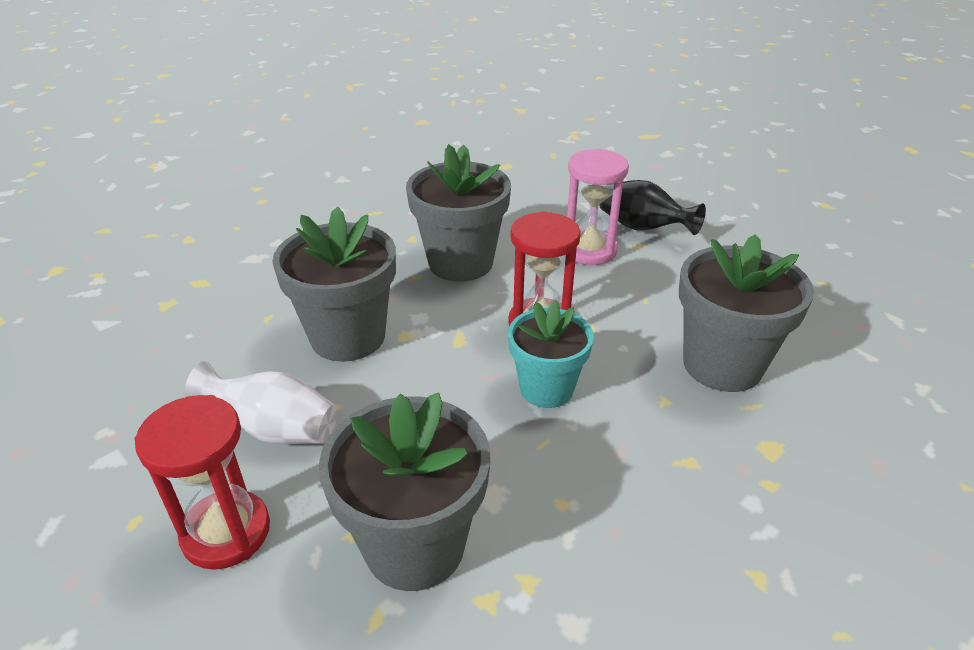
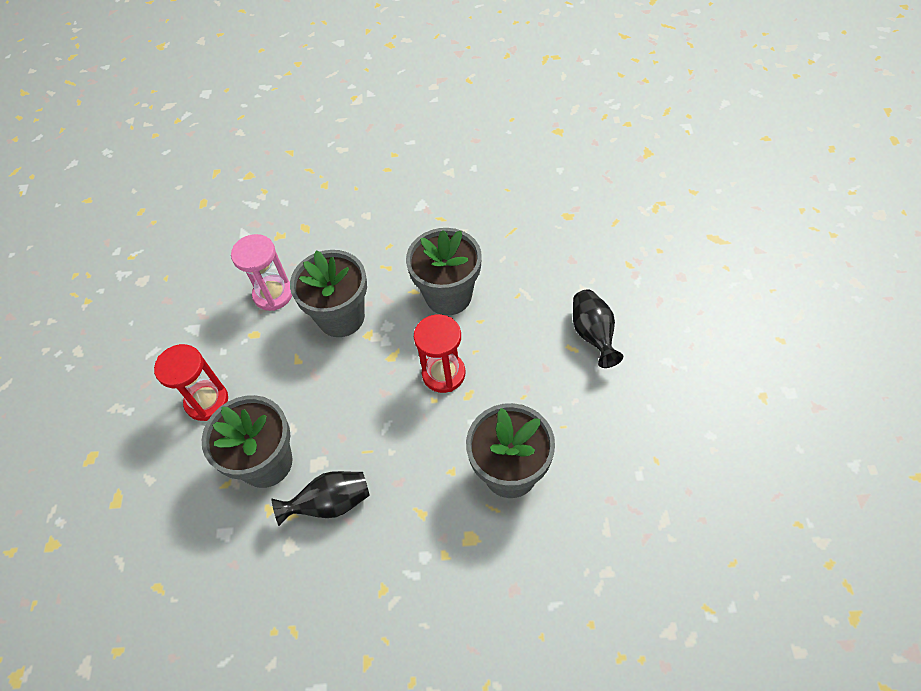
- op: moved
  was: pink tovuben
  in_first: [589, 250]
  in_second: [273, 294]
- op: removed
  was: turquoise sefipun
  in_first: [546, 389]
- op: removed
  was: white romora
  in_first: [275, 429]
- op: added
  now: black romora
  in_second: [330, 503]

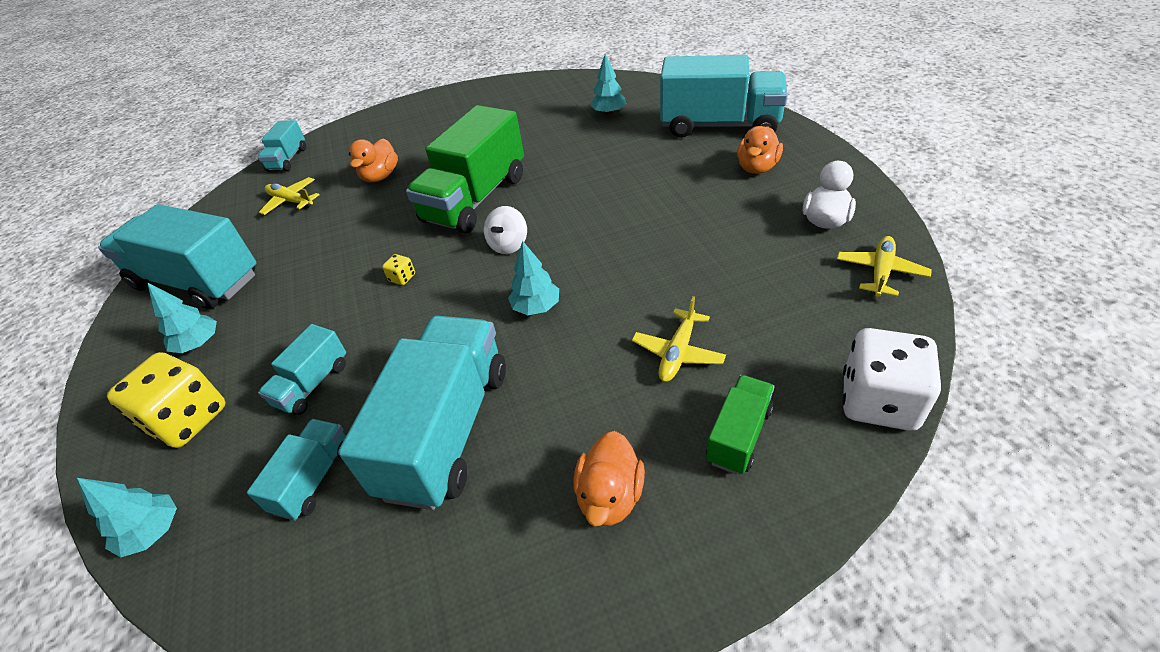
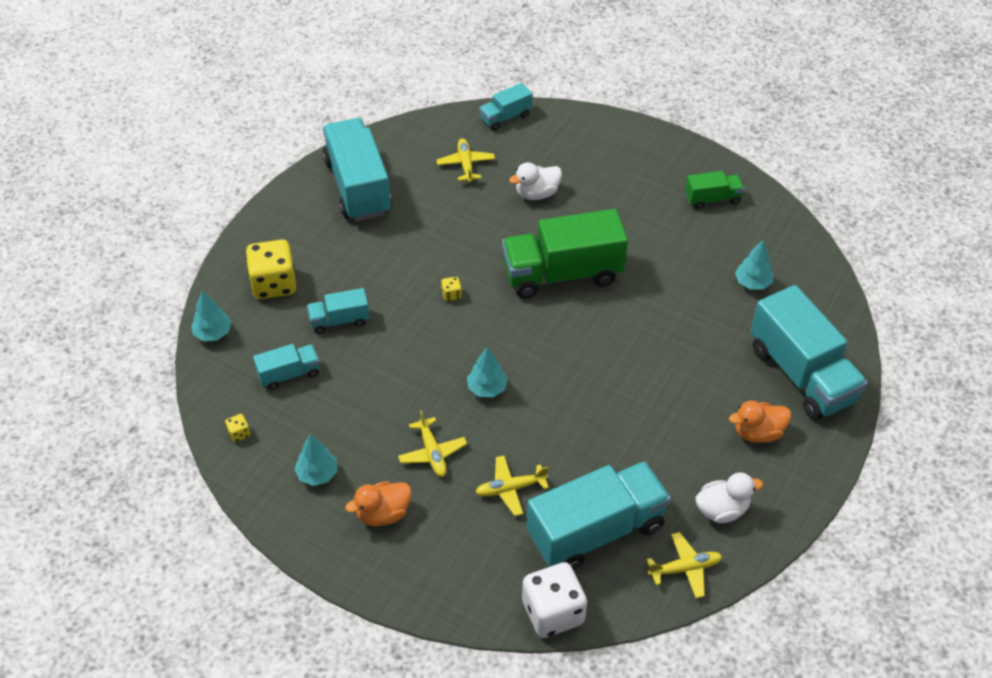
- op: recoloured
  was: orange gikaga
  now: white gikaga
  in_first: [380, 176]
  in_second: [537, 193]
- op: removed
  was: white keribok
  in_first: [508, 245]
- op: moved
  was: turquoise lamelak
  in_first: [199, 344]
  in_second: [317, 474]
- op: moved
  was: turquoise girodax
  in_first: [447, 430]
  in_second: [596, 531]
- op: moved
  was: green girodax
  in_first: [739, 435]
  in_second: [712, 199]
- op: added
  now: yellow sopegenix
  in_second: [432, 453]
- op: added
  now: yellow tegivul
  in_second: [239, 433]

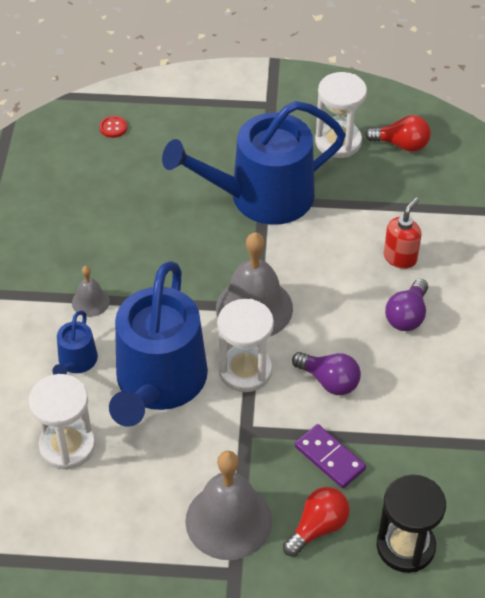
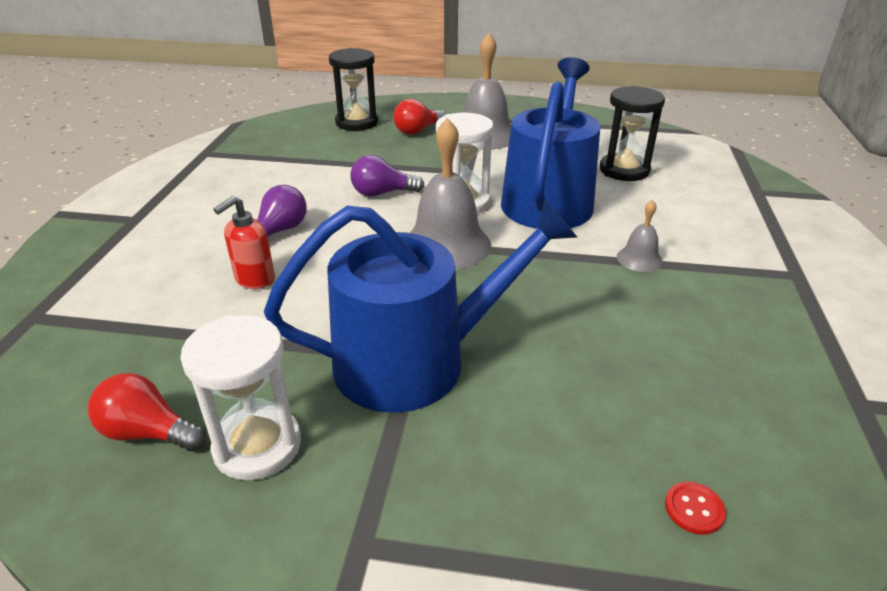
- op: removed
  was: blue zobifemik
  in_first: [76, 362]
- op: turned
  was: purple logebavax
  in_first: [329, 381]
  in_second: [382, 193]
  clockwise: -45
- op: recoloured
  was: white tovuben
  now: black tovuben
  in_first: [67, 446]
  in_second: [624, 170]
- op: removed
  was: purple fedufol
  in_first: [329, 458]

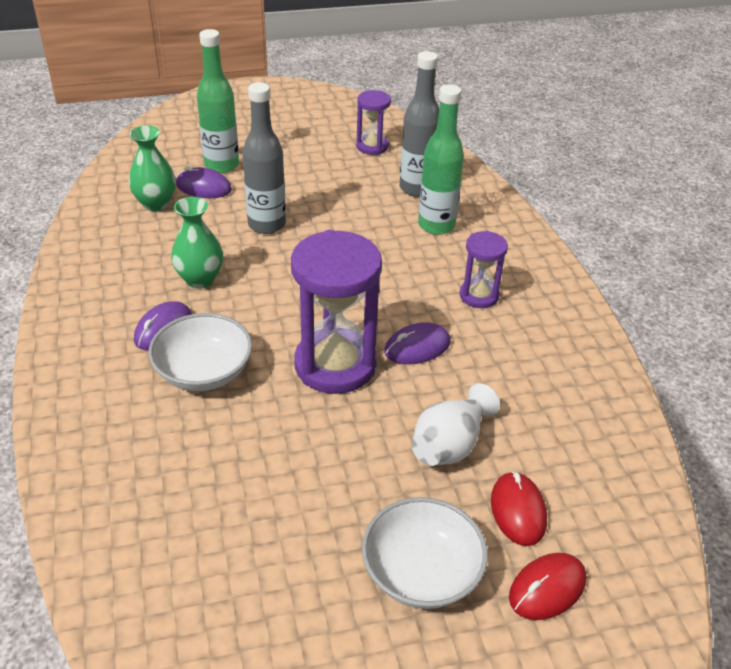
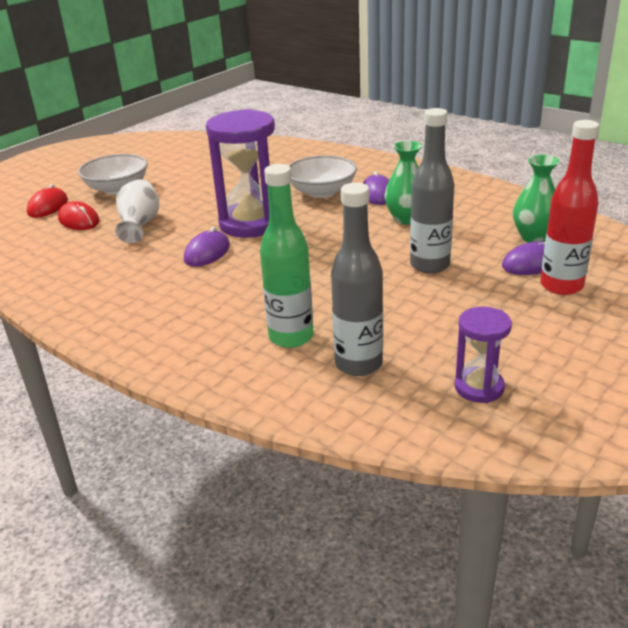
- op: recoloured
  was: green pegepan
  now: red pegepan
  in_first: [222, 165]
  in_second: [561, 286]
- op: removed
  was: purple tovuben
  in_first: [479, 296]

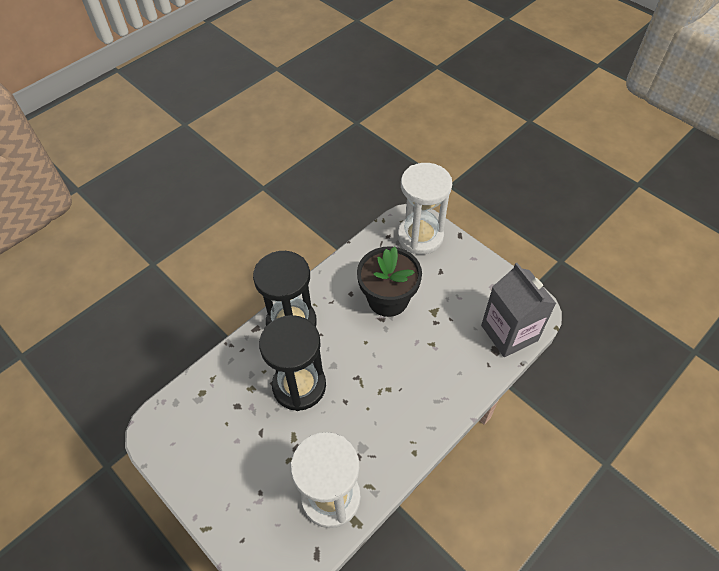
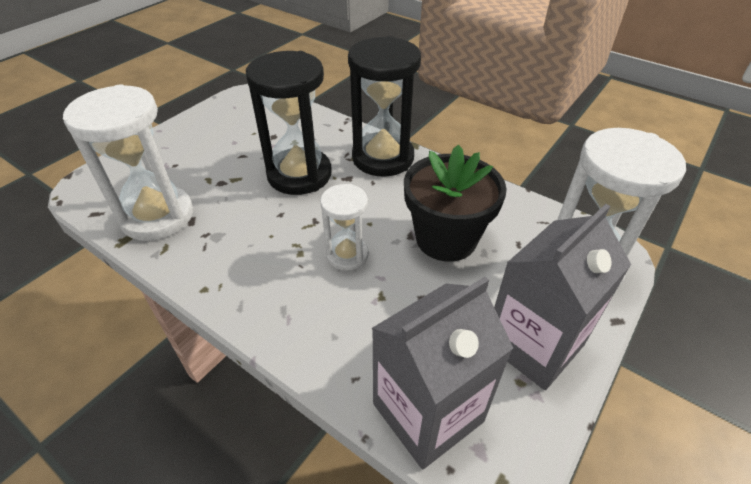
- op: added
  now: white tovuben
  in_second: [347, 255]
- op: added
  now: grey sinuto
  in_second: [533, 344]

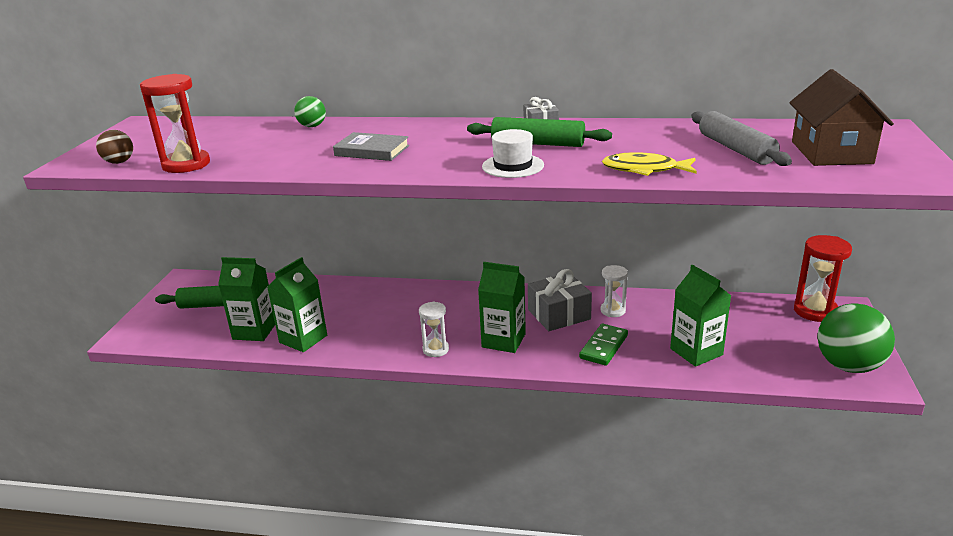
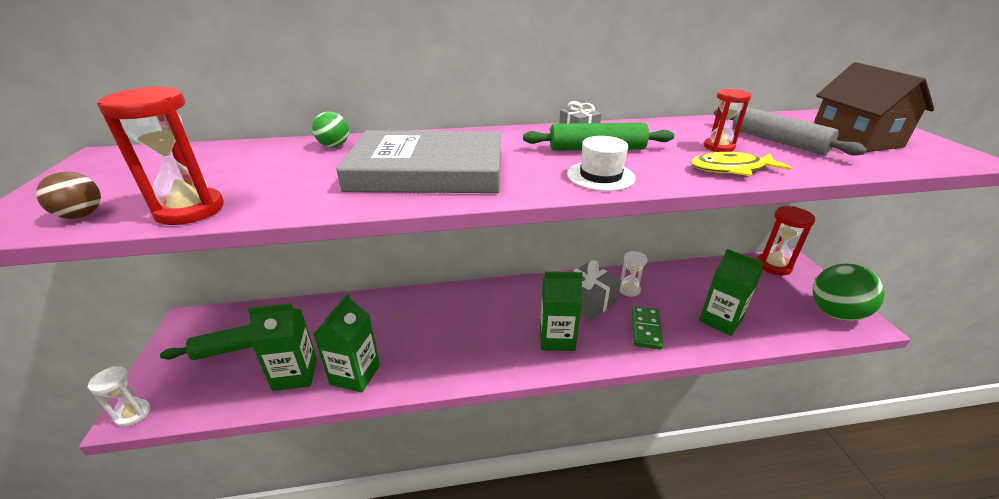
- op: resized
  was: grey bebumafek
  in_first: [372, 151]
  in_second: [428, 170]
  ratio: 2.03
- op: moved
  was: white tovuben
  in_first: [435, 349]
  in_second: [133, 414]
- op: added
  now: red tovuben
  in_second: [718, 147]

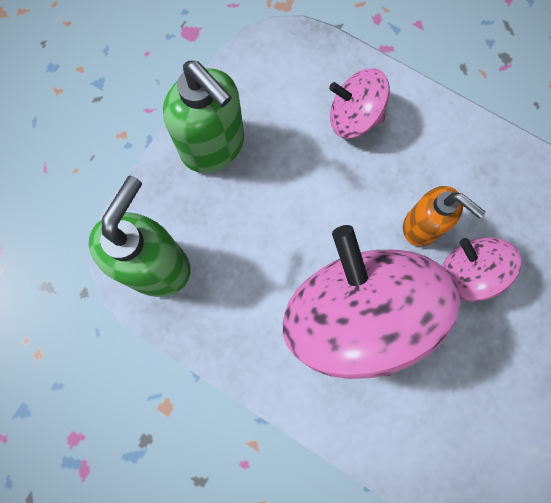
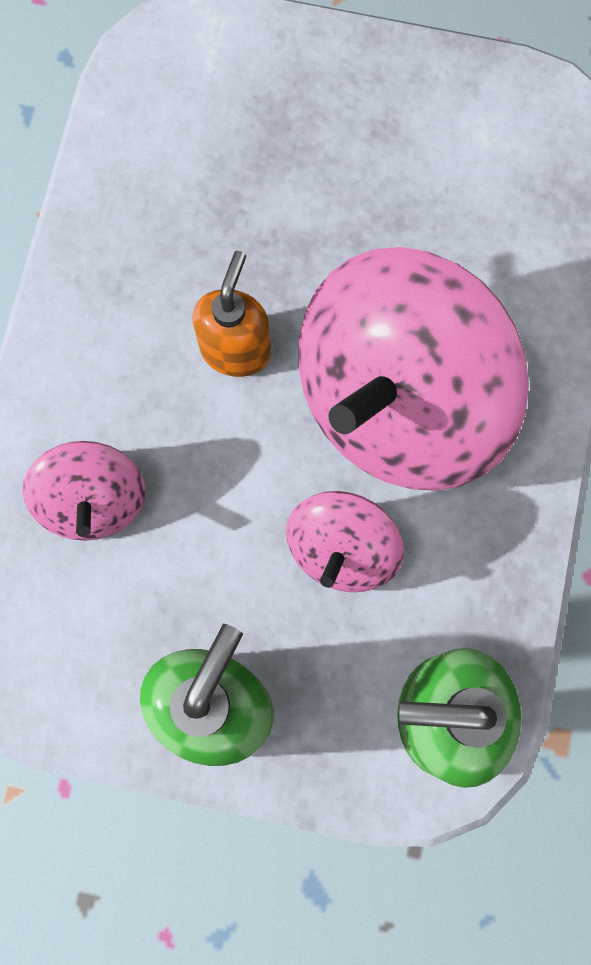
- op: moved
  was: pink keribok
  in_first: [467, 273]
  in_second: [342, 549]

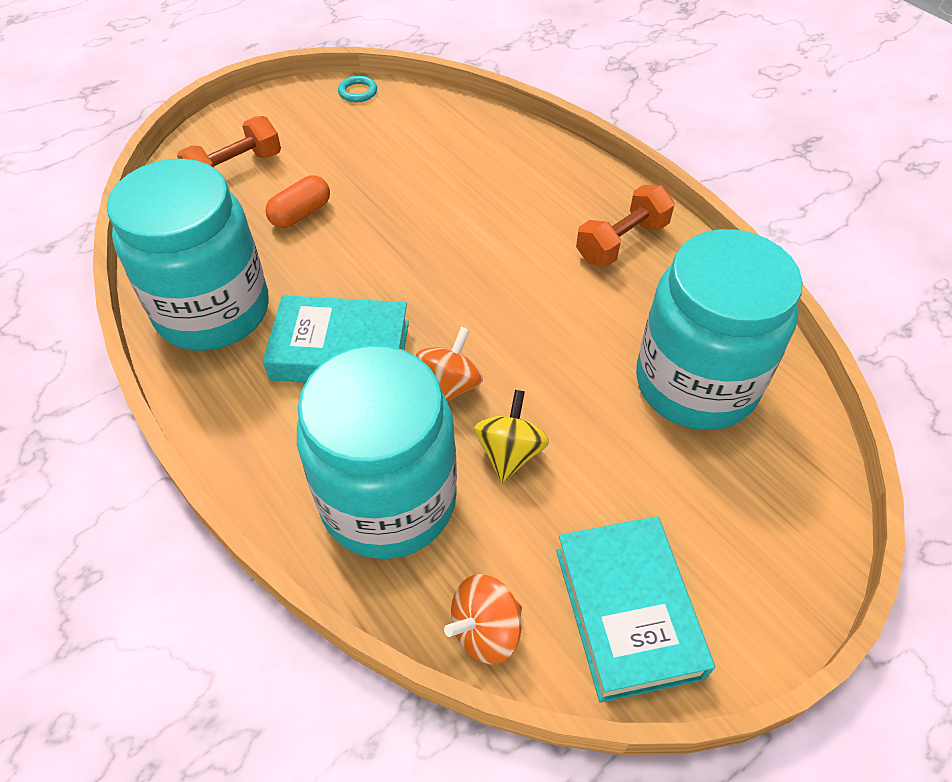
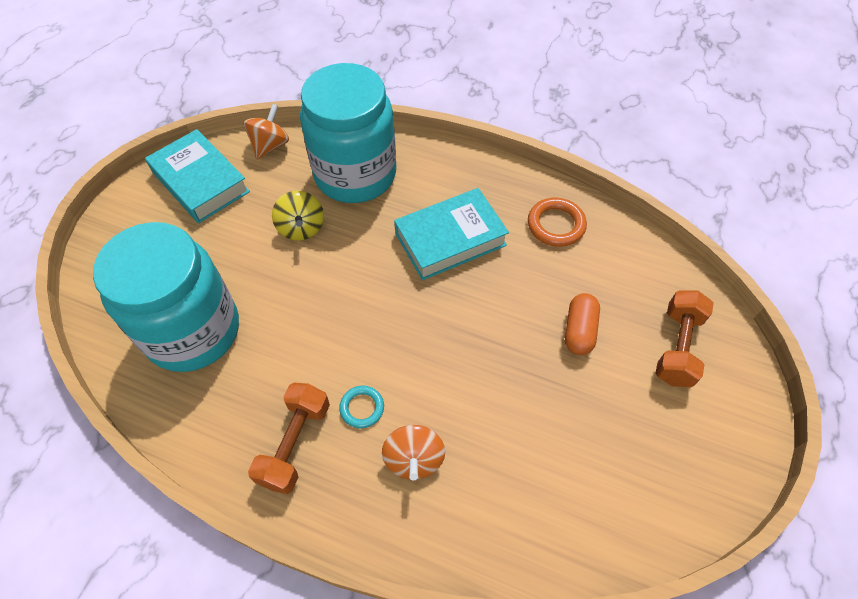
- op: moved
  was: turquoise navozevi
  in_first: [358, 92]
  in_second: [362, 408]
- op: replaced
  was: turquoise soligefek
  now: orange navozevi
  in_first: [213, 311]
  in_second: [556, 225]
- op: moved
  was: orange keribok
  in_first: [449, 386]
  in_second: [414, 459]

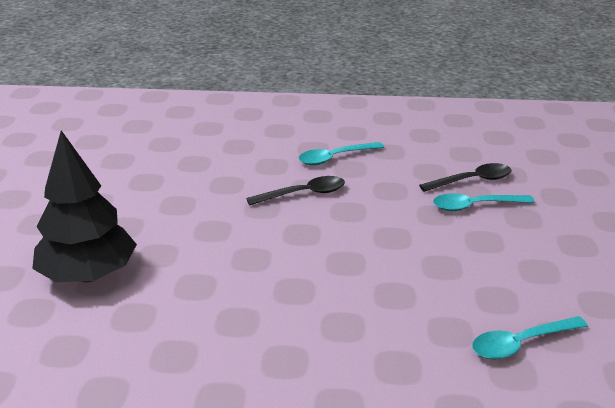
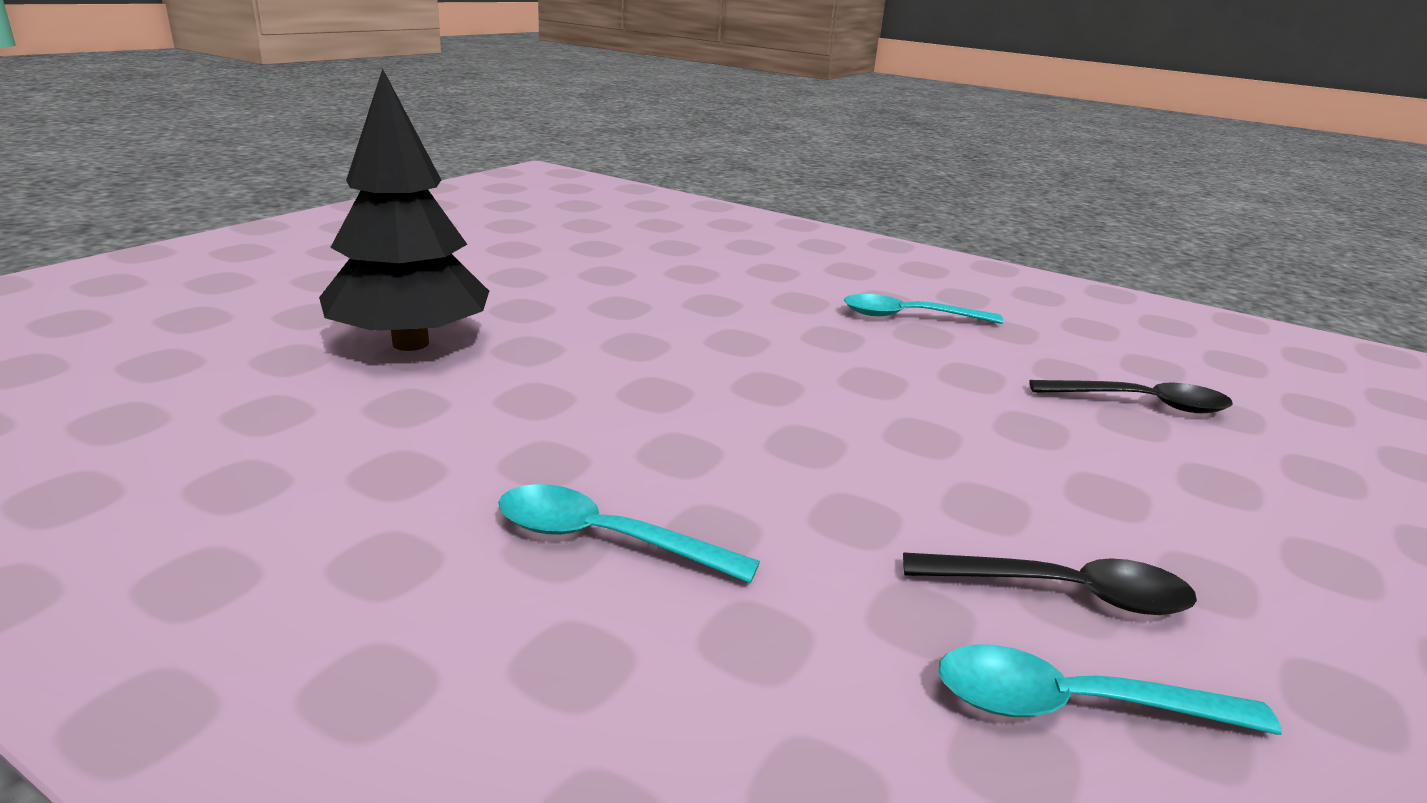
- op: moved
  was: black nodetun
  in_first: [303, 194]
  in_second: [1063, 593]
- op: moved
  was: turquoise nodetun
  in_first: [475, 206]
  in_second: [605, 539]

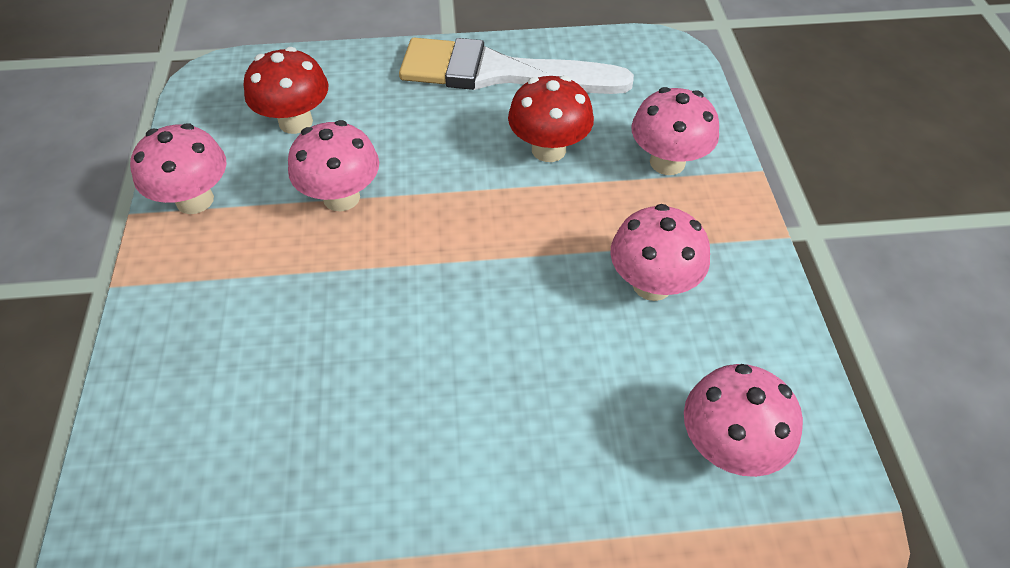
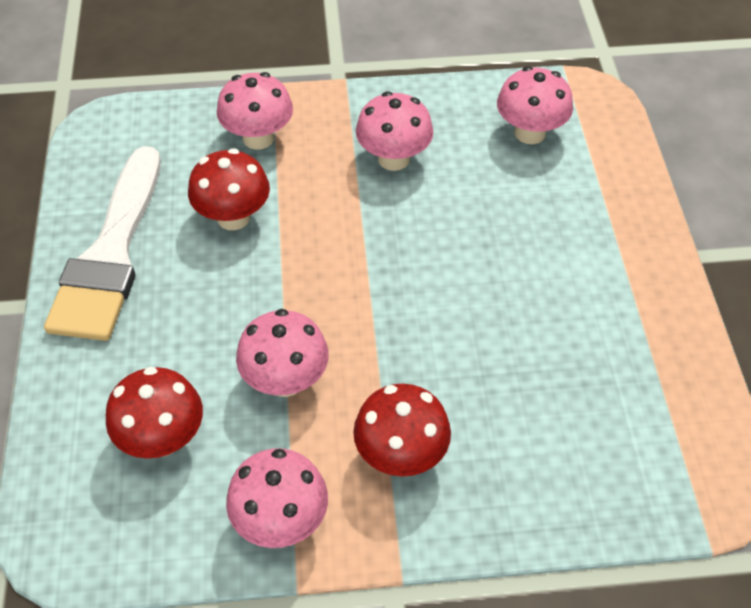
- op: added
  now: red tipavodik
  in_second: [401, 455]

